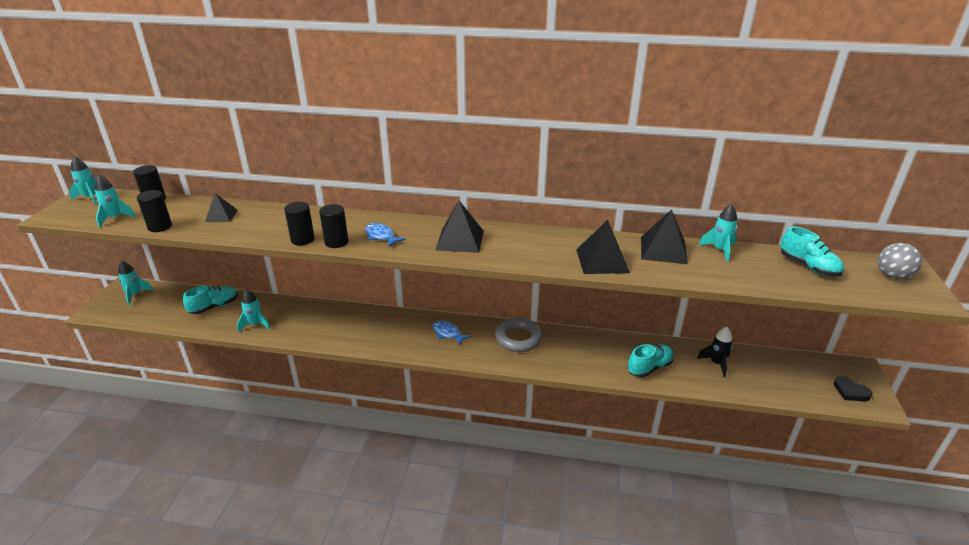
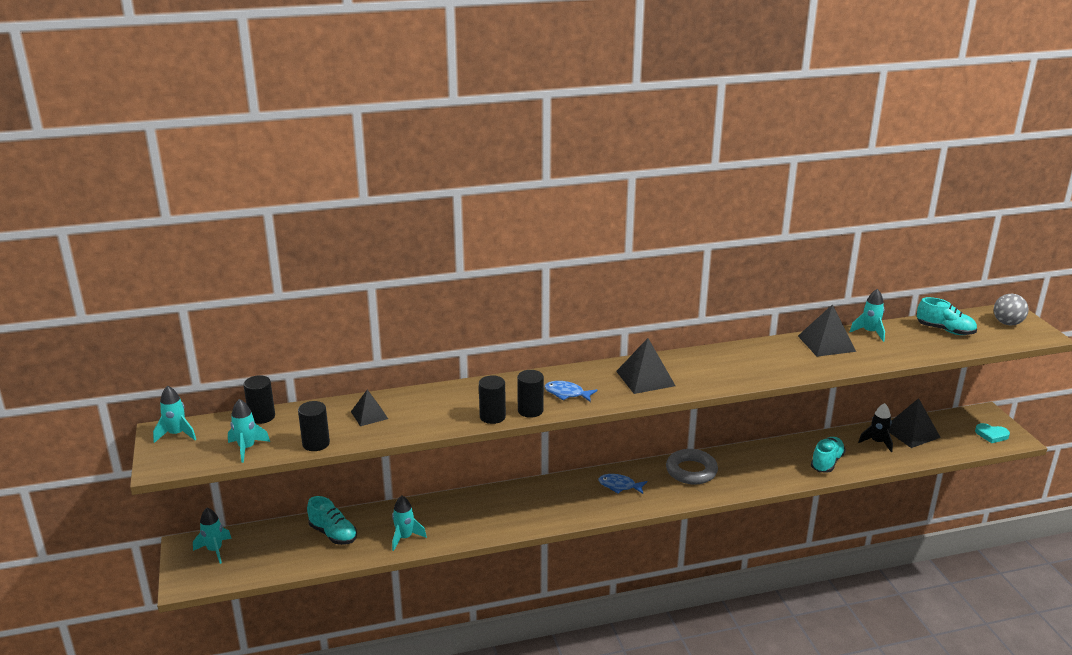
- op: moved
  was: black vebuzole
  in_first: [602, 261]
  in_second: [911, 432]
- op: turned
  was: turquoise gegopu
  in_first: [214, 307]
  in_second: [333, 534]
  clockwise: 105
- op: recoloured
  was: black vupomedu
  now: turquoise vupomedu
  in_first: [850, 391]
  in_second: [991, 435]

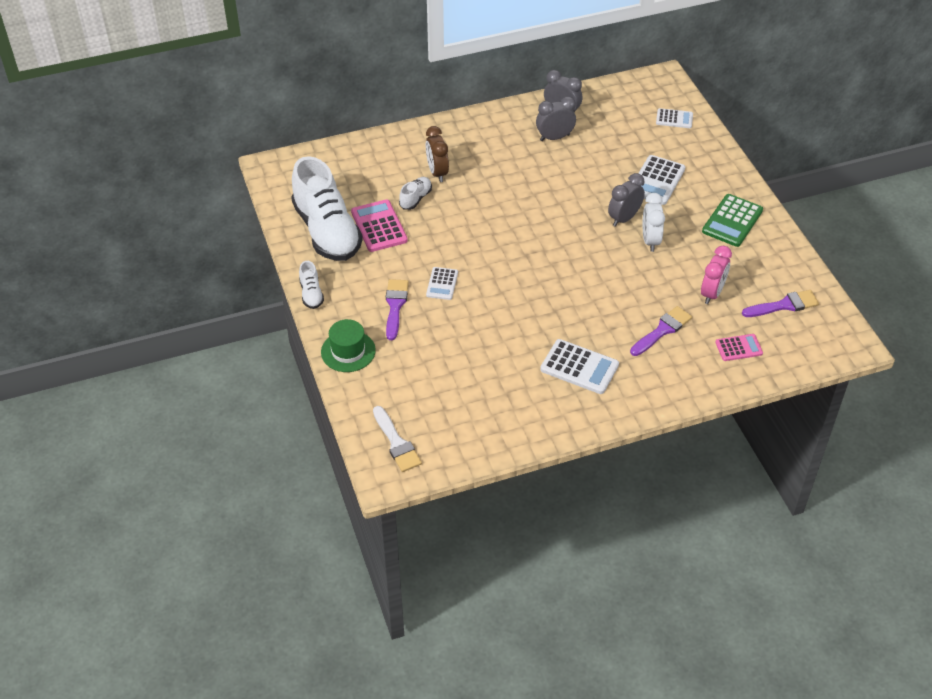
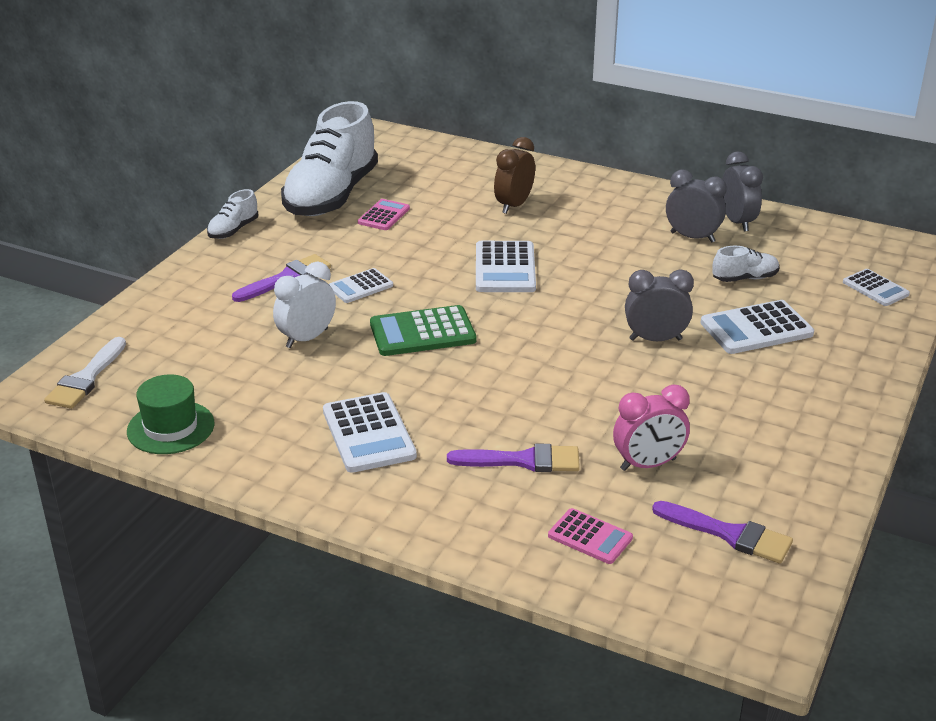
- op: moved
  was: white gegopu
  in_first: [415, 198]
  in_second: [745, 278]
- op: moved
  was: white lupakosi
  in_first: [650, 240]
  in_second: [307, 338]
- op: moved
  was: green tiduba
  in_first: [732, 221]
  in_second: [422, 332]
- op: resized
  was: pink tiduba
  in_first: [379, 226]
  in_second: [384, 215]
  ratio: 0.61
- op: moved
  was: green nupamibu
  in_first: [348, 351]
  in_second: [171, 427]
- op: added
  now: white tiduba
  in_second: [505, 268]

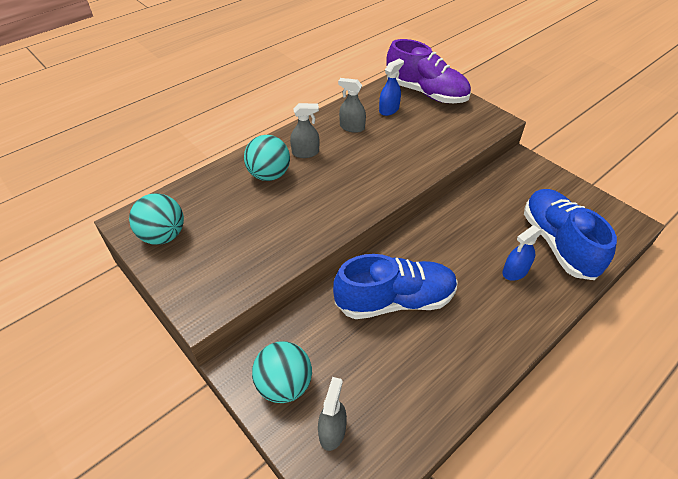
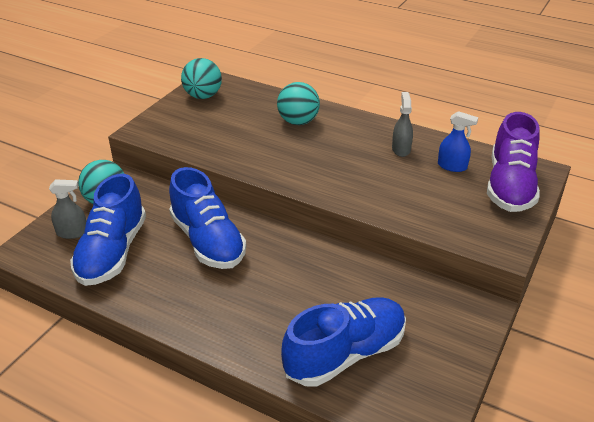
- op: removed
  was: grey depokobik
  in_first: [305, 153]
- op: removed
  was: blue depokobik
  in_first: [515, 272]
- op: added
  now: blue gegopu
  in_second: [112, 252]

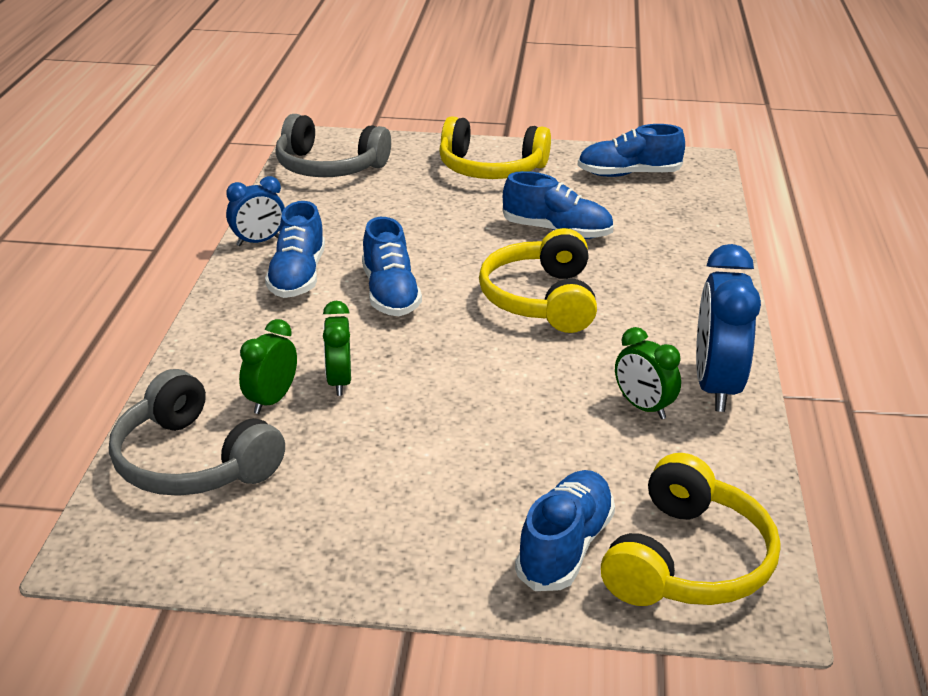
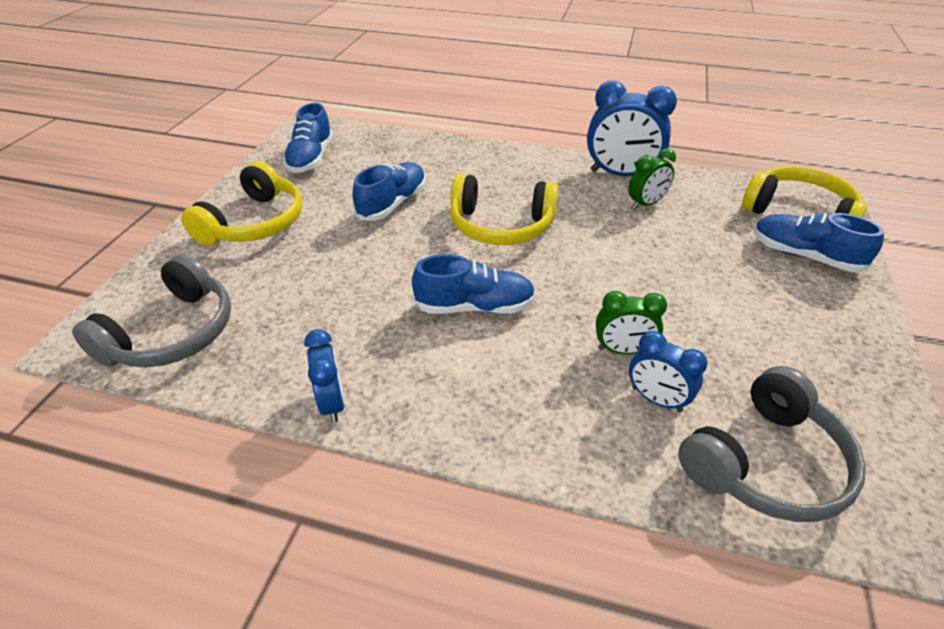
- op: removed
  was: blue gegopu
  in_first: [297, 276]
- op: recoloured
  was: green lupakosi
  now: blue lupakosi
  in_first: [271, 400]
  in_second: [656, 399]

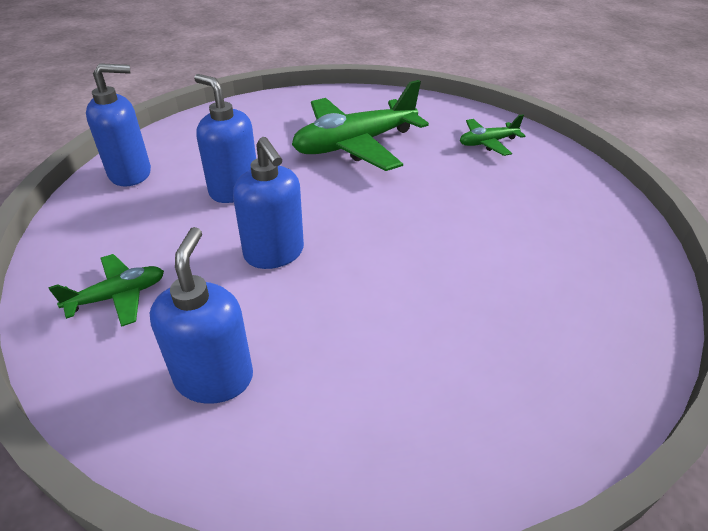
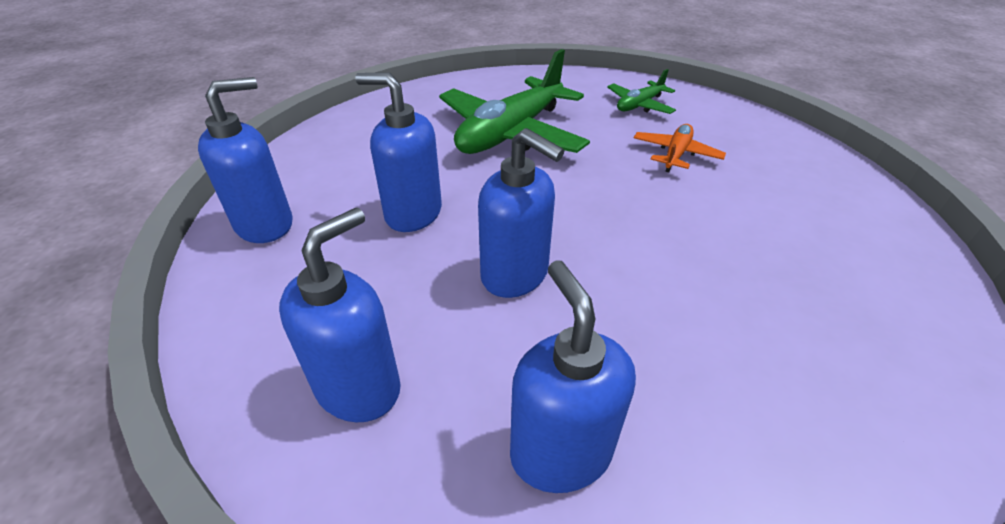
- op: replaced
  was: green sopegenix
  now: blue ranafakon
  in_first: [118, 296]
  in_second: [359, 387]
- op: added
  now: orange sopegenix
  in_second: [676, 154]

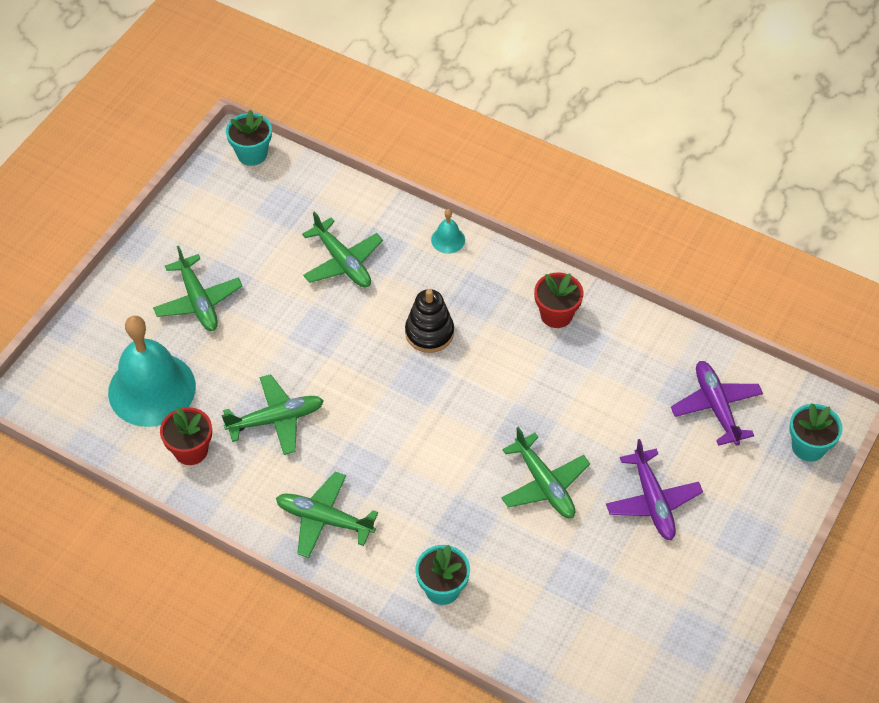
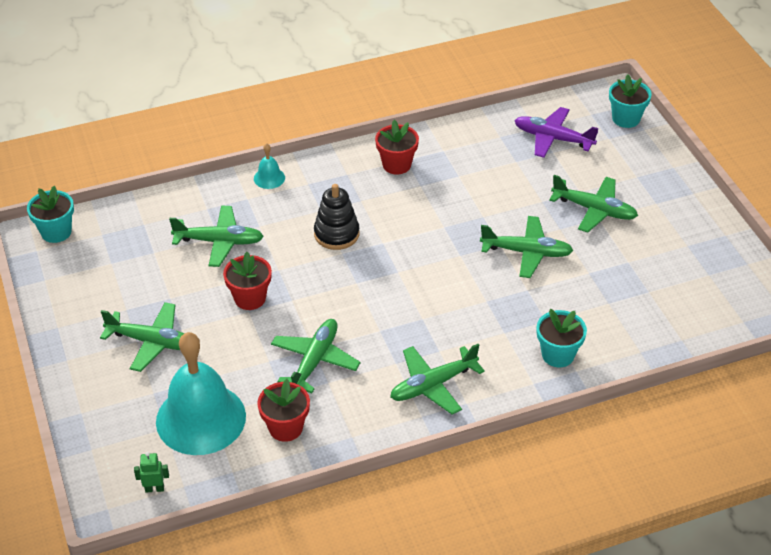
- op: recoloured
  was: purple sopegenix
  now: green sopegenix
  in_first: [652, 501]
  in_second: [594, 210]
- op: added
  now: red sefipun
  in_second: [250, 298]
- op: added
  now: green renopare
  in_second: [154, 488]

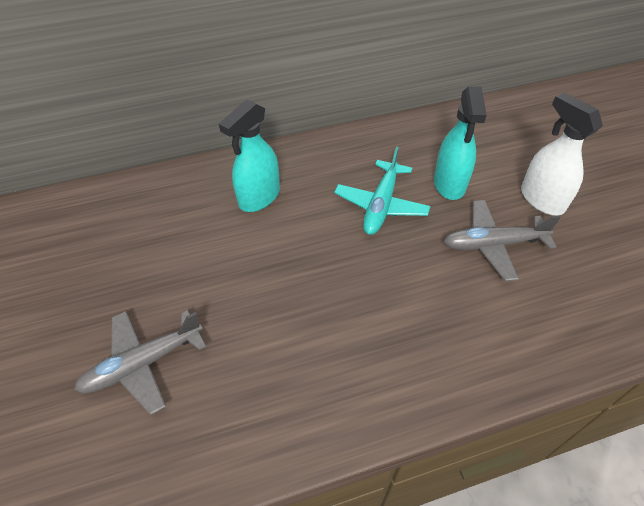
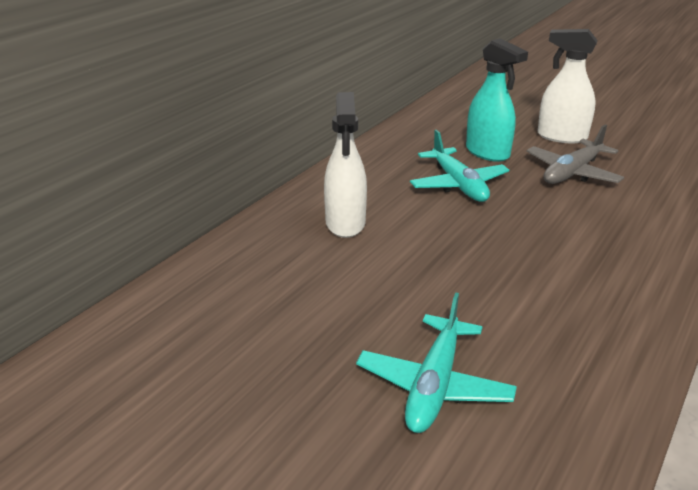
- op: recoloured
  was: turquoise depokobik
  now: white depokobik
  in_first: [259, 197]
  in_second: [345, 223]
- op: recoloured
  was: grey sopegenix
  now: turquoise sopegenix
  in_first: [143, 364]
  in_second: [434, 385]

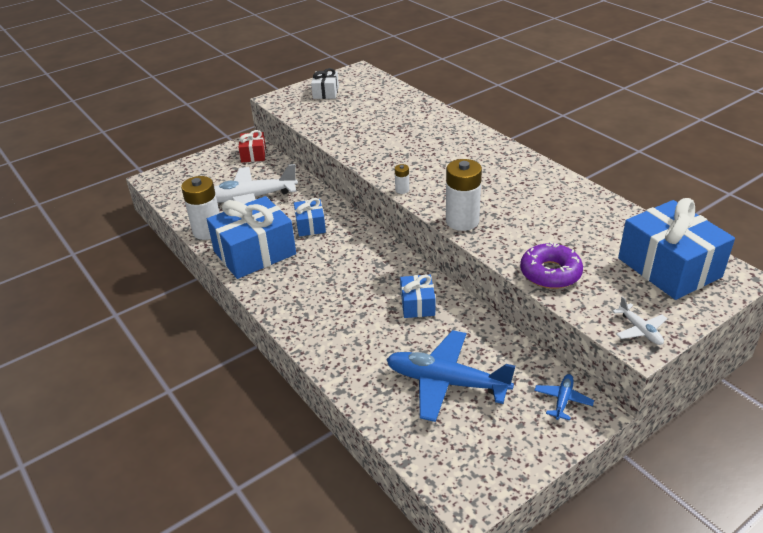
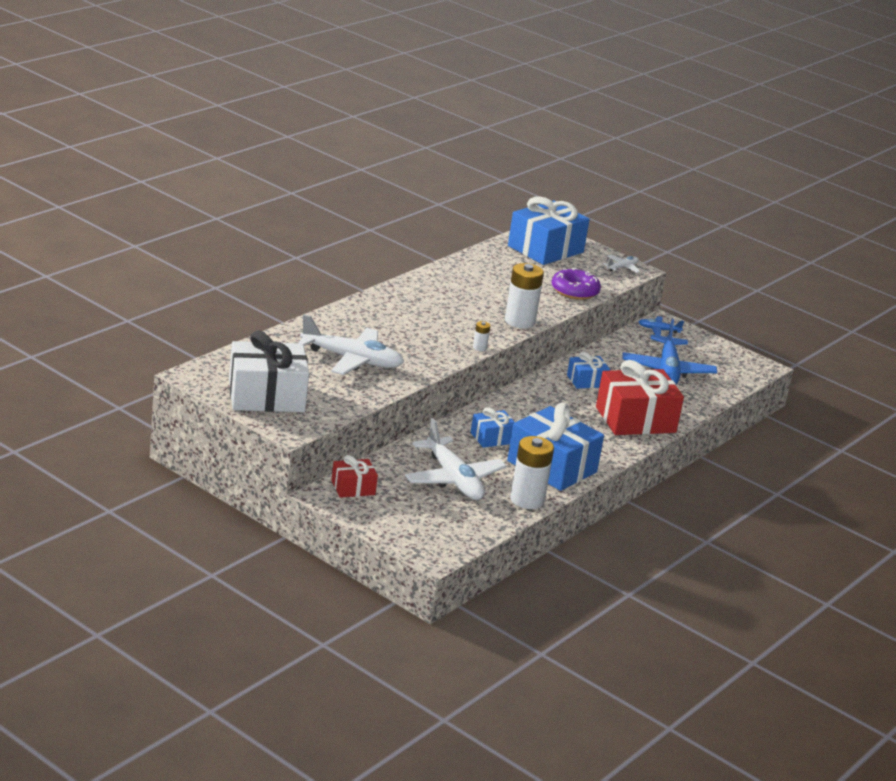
- op: resized
  was: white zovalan
  in_first: [325, 92]
  in_second: [266, 396]
  ratio: 1.97
- op: added
  now: white sopegenix
  in_second: [352, 360]
- op: added
  now: red zovalan
  in_second: [635, 420]

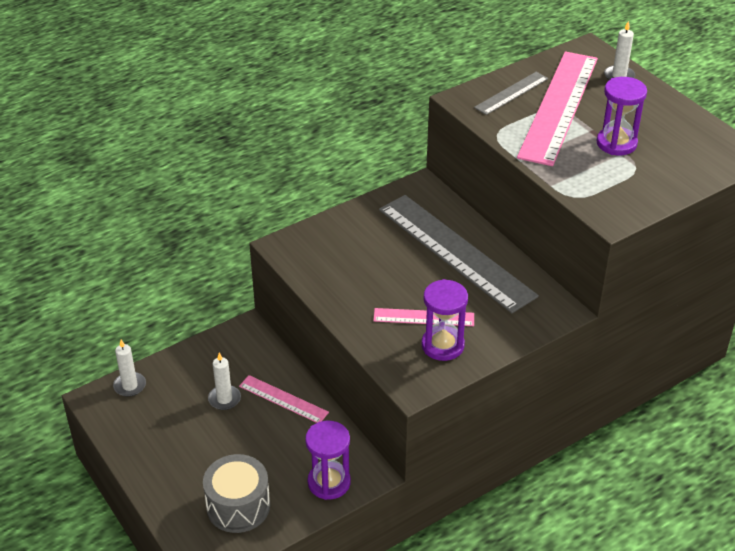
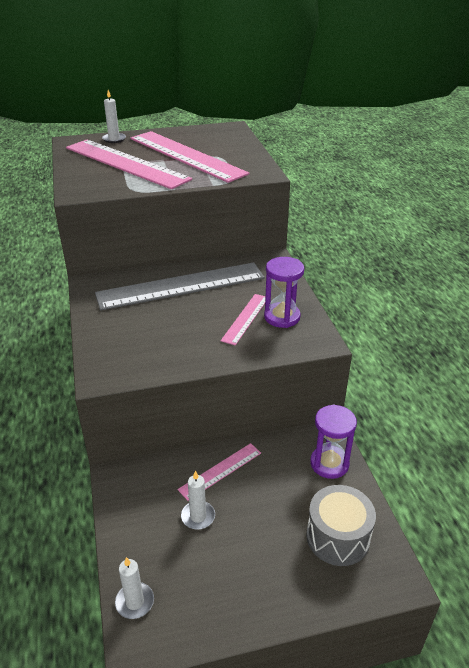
- op: removed
  was: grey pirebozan
  in_first: [511, 93]
- op: replaced
  was: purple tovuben
  now: pink pirebozan
  in_first: [616, 143]
  in_second: [186, 155]

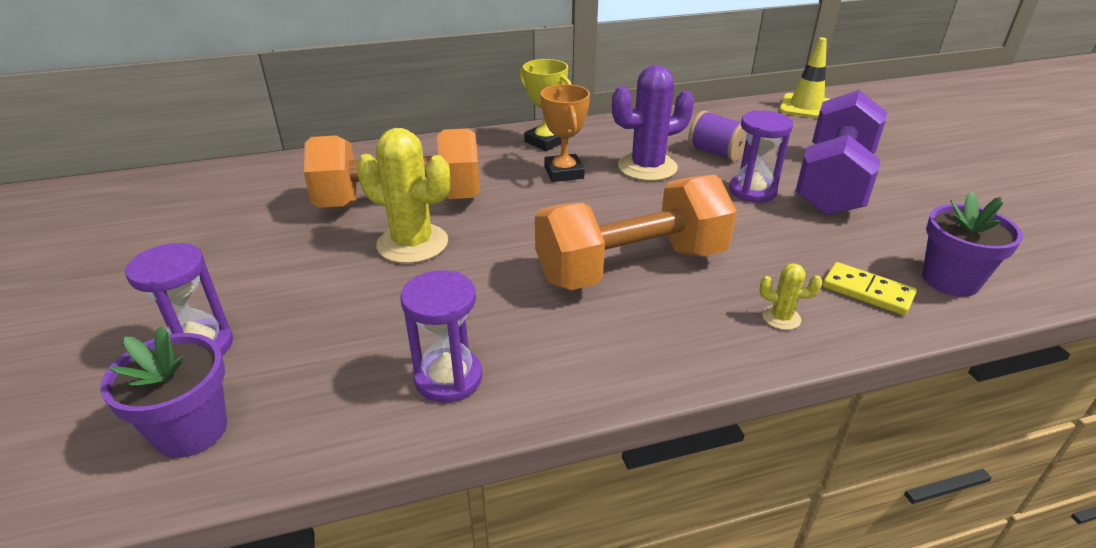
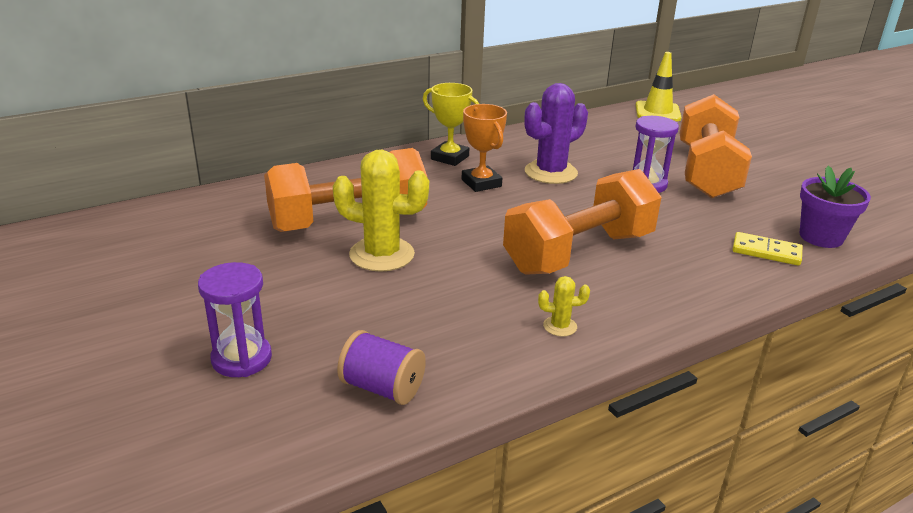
- op: recoloured
  was: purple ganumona
  now: orange ganumona
  in_first: [833, 182]
  in_second: [706, 172]
- op: moved
  was: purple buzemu
  in_first: [716, 153]
  in_second: [382, 388]
- op: moved
  was: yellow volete
  in_first: [781, 318]
  in_second: [560, 326]
- op: removed
  was: purple tovuben
  in_first: [448, 378]
- op: removed
  was: purple sefipun
  in_first: [191, 430]

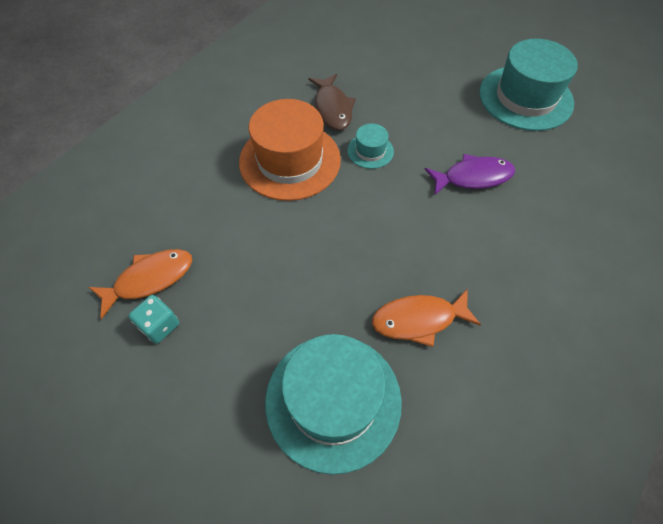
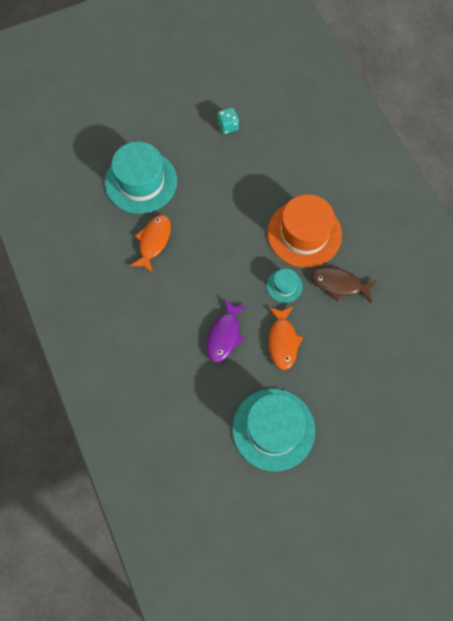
- op: moved
  was: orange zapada
  in_first: [150, 279]
  in_second: [283, 341]

